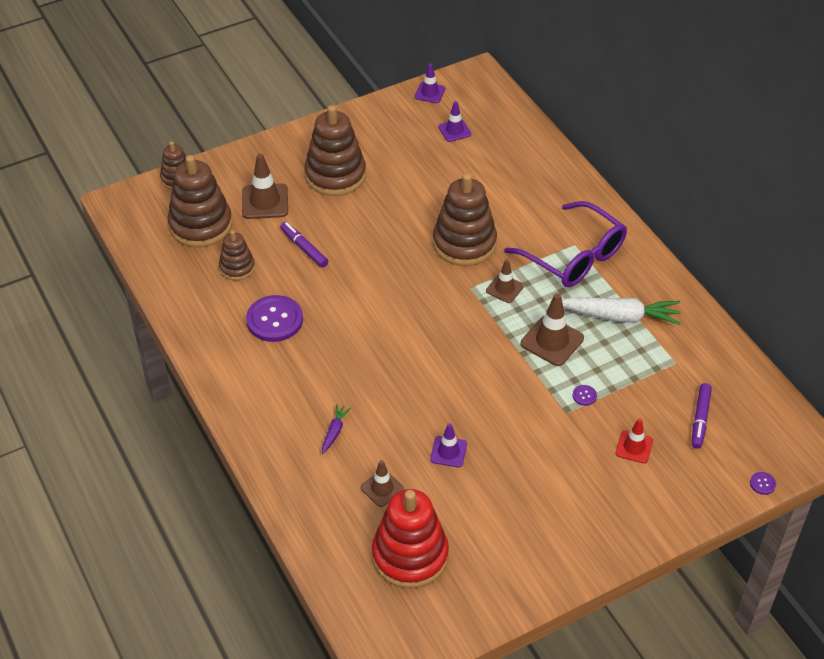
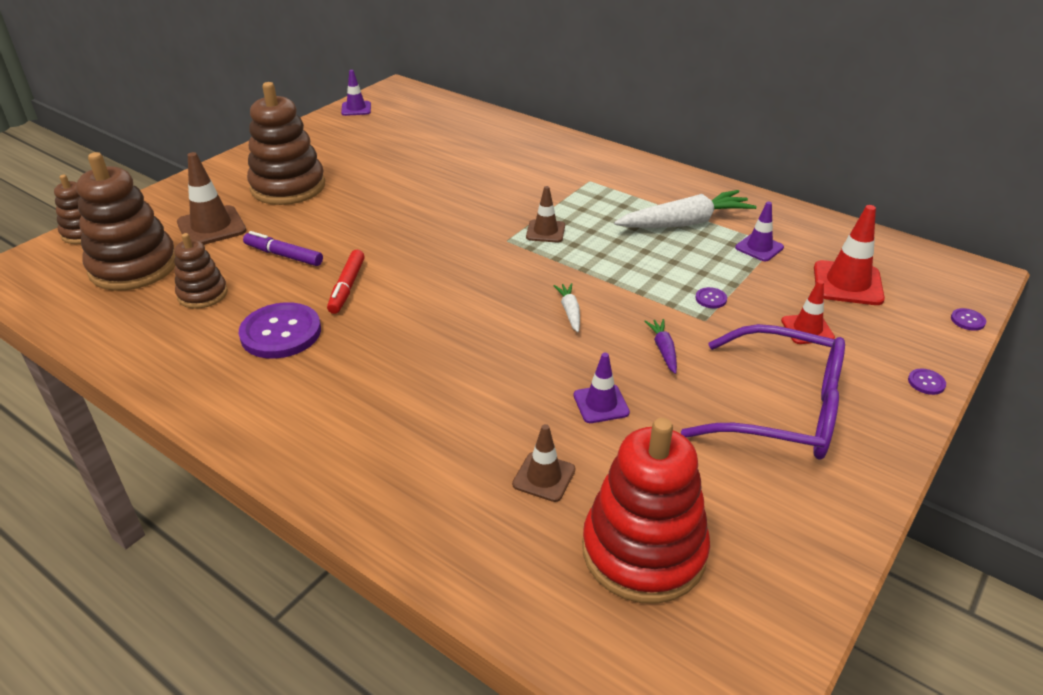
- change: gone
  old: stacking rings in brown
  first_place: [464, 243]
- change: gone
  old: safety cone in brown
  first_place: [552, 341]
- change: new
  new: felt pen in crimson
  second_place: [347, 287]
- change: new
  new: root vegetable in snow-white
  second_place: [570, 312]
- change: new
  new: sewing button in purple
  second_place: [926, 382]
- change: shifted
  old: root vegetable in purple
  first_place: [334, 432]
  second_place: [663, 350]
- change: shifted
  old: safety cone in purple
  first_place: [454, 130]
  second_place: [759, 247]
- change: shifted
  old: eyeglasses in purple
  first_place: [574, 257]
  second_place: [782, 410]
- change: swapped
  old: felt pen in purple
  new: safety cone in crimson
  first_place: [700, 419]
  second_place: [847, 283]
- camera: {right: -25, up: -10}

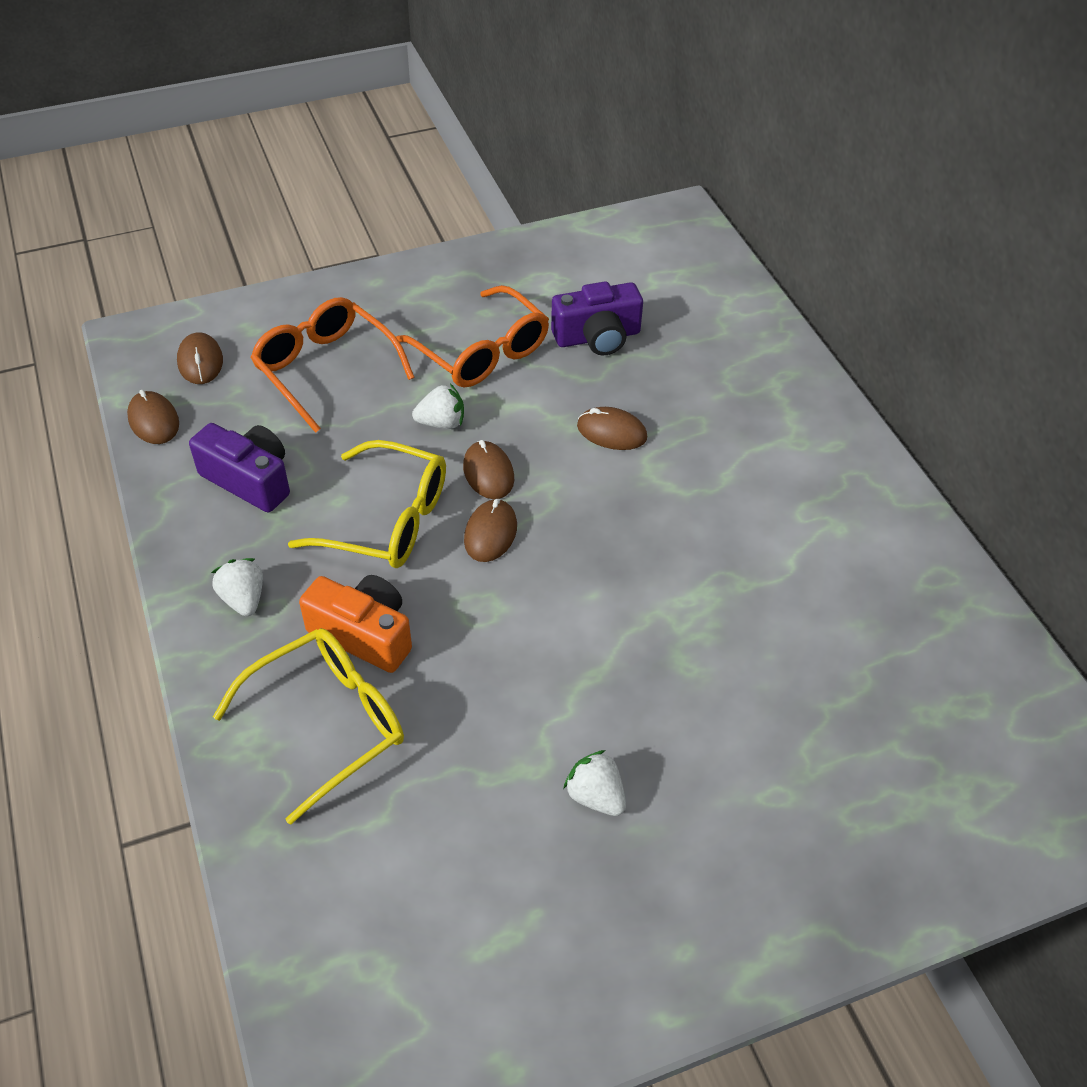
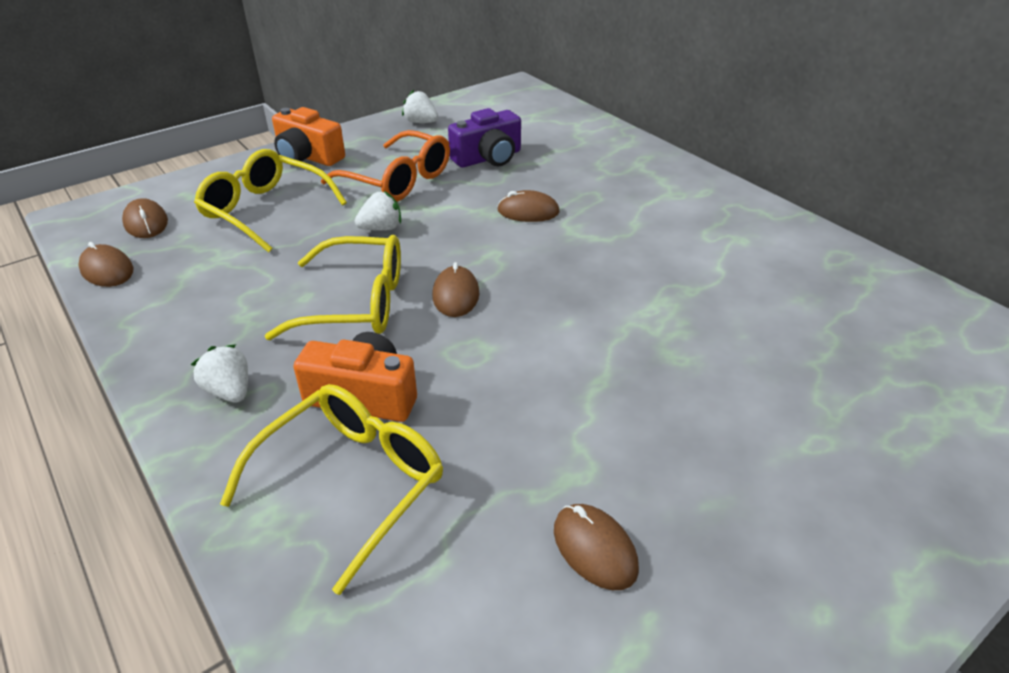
- change: gone
  old: compact camera in purple
  first_place: [249, 480]
- change: new
  new: compact camera in orange
  second_place: [308, 156]
- change: shifted
  old: computer mouse in brown
  first_place: [488, 473]
  second_place: [595, 548]
- change: shifted
  old: berry in snow-white
  first_place: [596, 796]
  second_place: [421, 122]
- change: repainted
  old: eyeglasses in orange
  new: eyeglasses in golden
  first_place: [326, 370]
  second_place: [266, 211]
- camera: {right: -15, up: -10}

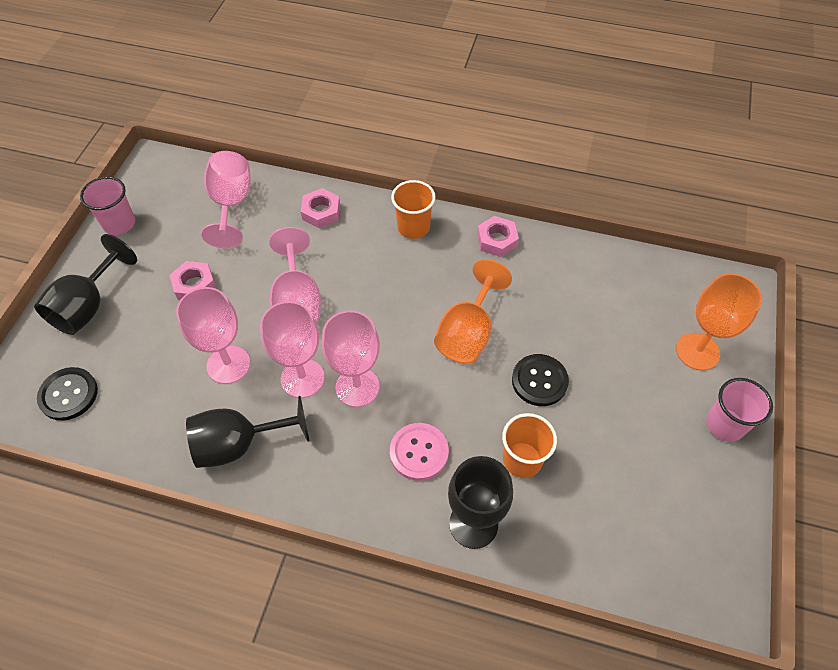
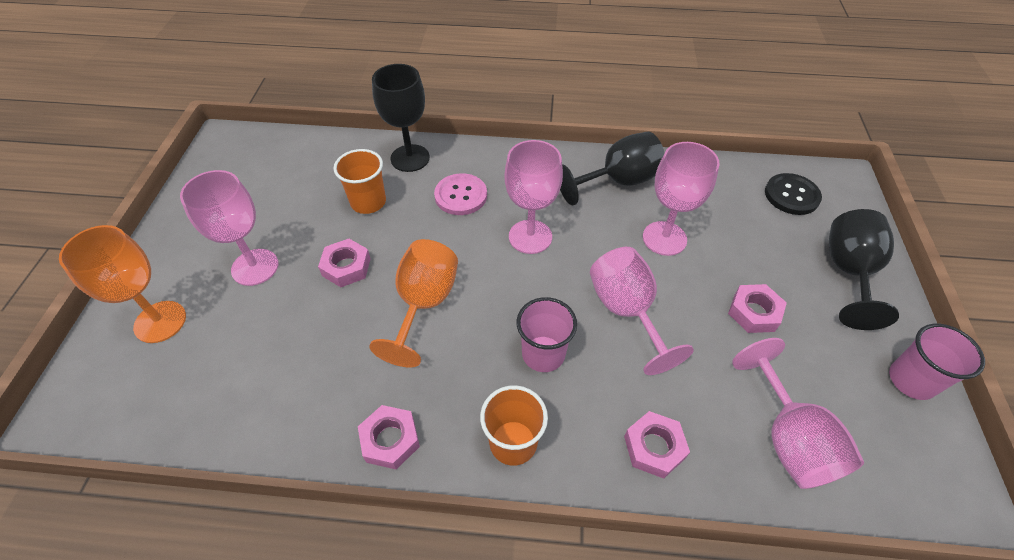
- change: shifted
  old: chalice in pink
  first_place: [302, 378]
  second_place: [255, 267]
- change: shifted
  old: cup in pink
  first_place: [725, 424]
  second_place: [543, 354]
- change: swapped
  old: sewing button in jet-black
  new: hex nut in pink
  first_place: [539, 381]
  second_place: [346, 267]
- camera: {right: 170, up: -5}

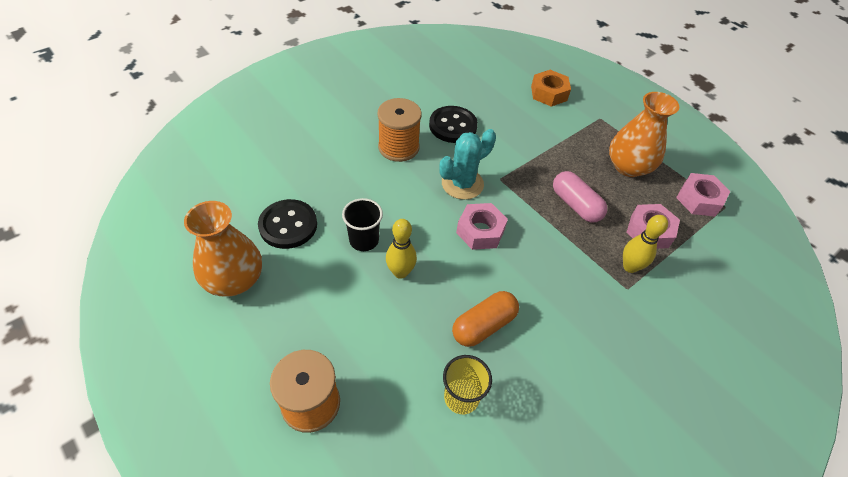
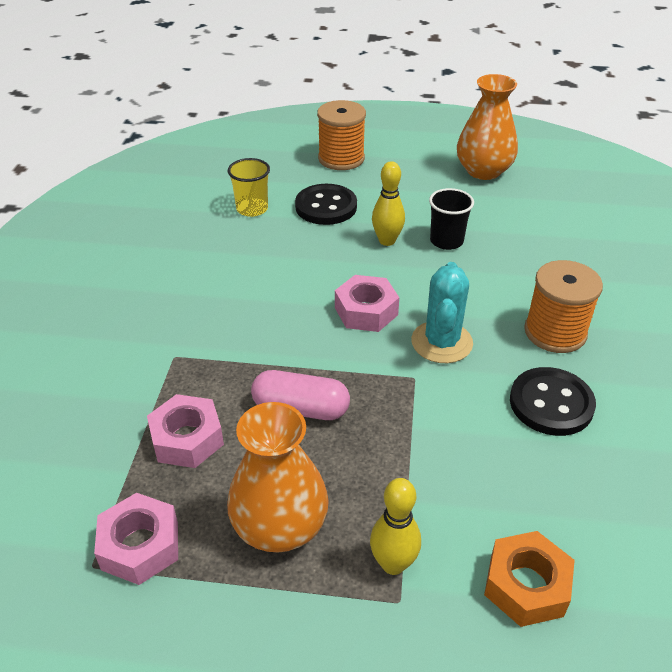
- change: gone
  old: pill in orange
  first_place: [483, 325]
- change: shifted
  old: sewing button in jet-black
  first_place: [288, 225]
  second_place: [326, 207]
- change: shifted
  old: tenpin in golden
  first_place: [630, 267]
  second_place: [393, 564]
- camera: {right: 140, up: -10}

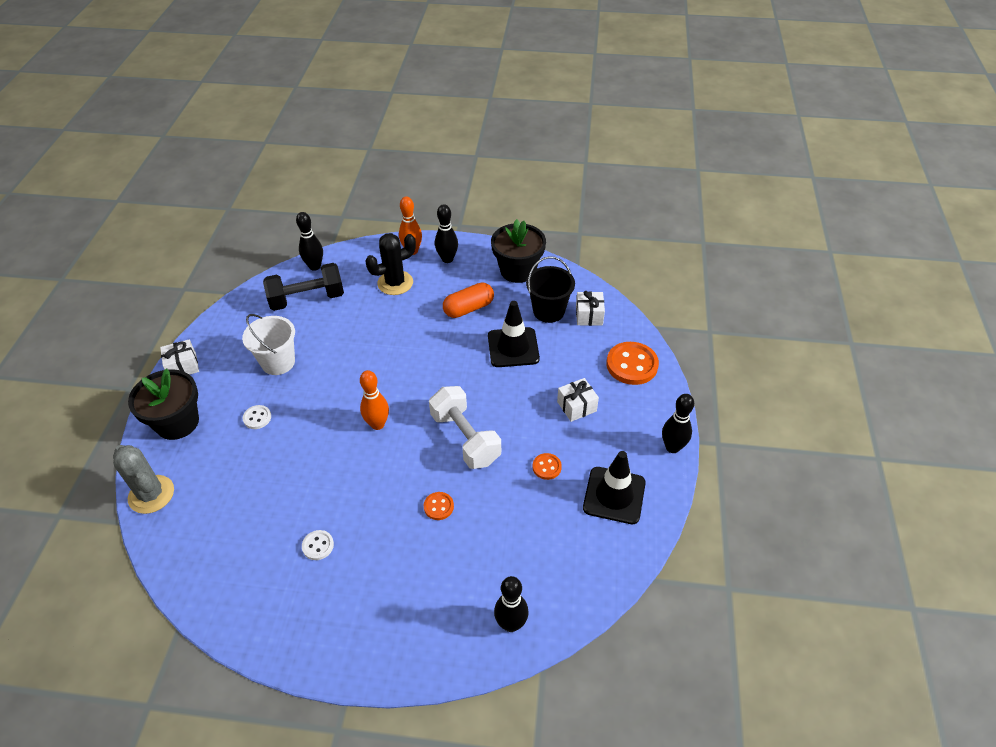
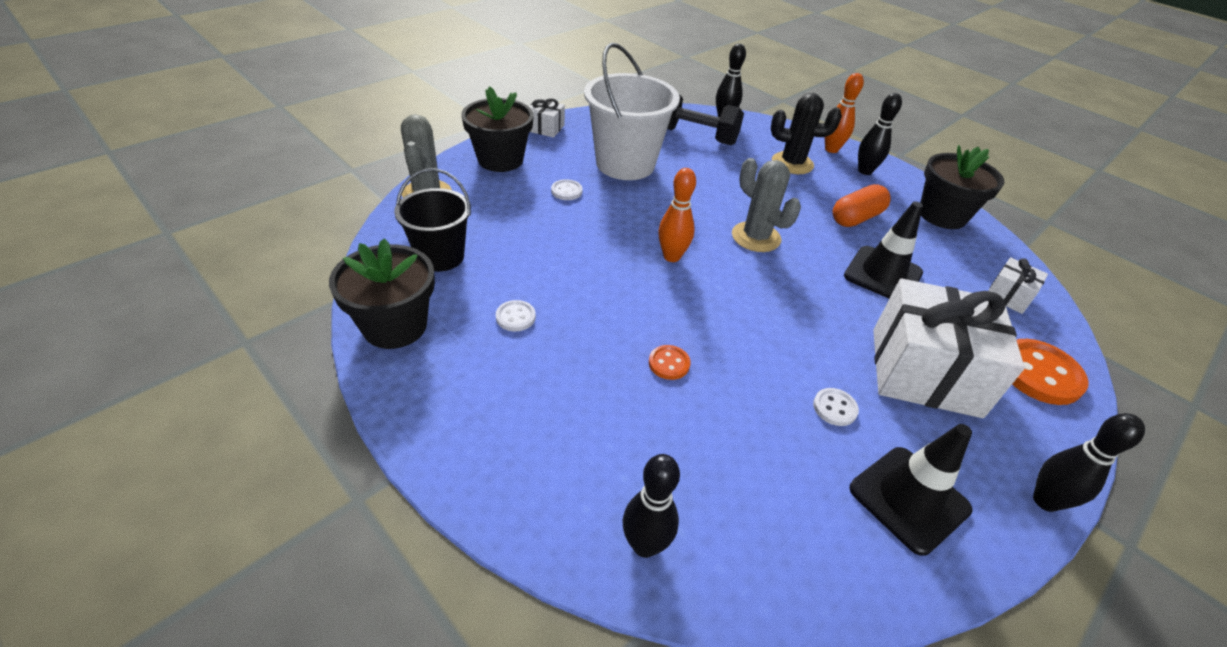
- change: gone
  old: free weight in snow-white
  first_place: [465, 438]
- change: new
  new: potted plant in jet-black
  second_place: [395, 326]
- change: new
  new: prickly plant in gray
  second_place: [756, 237]
- change: shifted
  old: sand bucket in jet-black
  first_place: [548, 311]
  second_place: [440, 256]
- change: repainted
  old: sewing button in orange
  new: sewing button in snow-white
  first_place: [546, 467]
  second_place: [834, 408]
- change: rotated
  old: pill in orange
  first_place: [468, 308]
  second_place: [856, 218]
  degrees: -45
- change: scaled
  old: sand bucket in snow-white
  first_place: [278, 362]
  second_place: [625, 164]
  factor: 1.58
- change: scaled
  old: wrapped gift in snow-white
  first_place: [576, 406]
  second_place: [925, 371]
  factor: 2.22
- camera: {right: 35, up: -5}

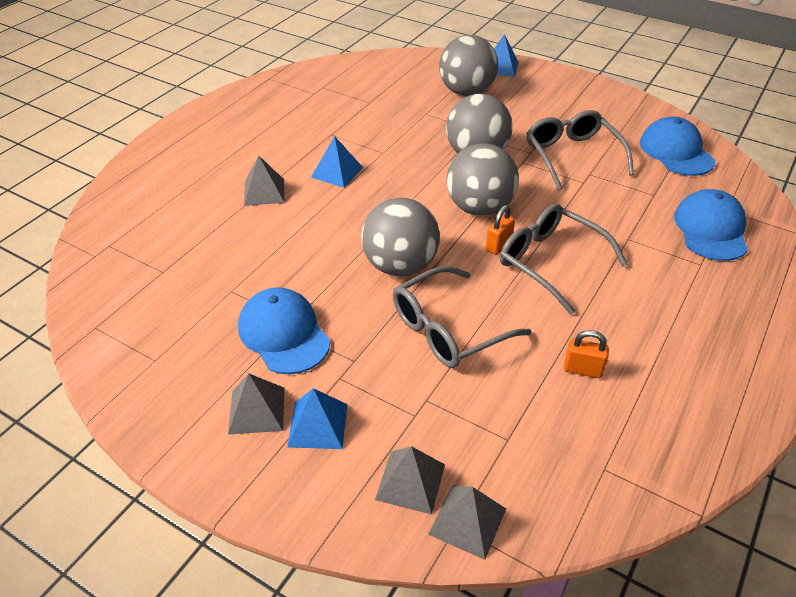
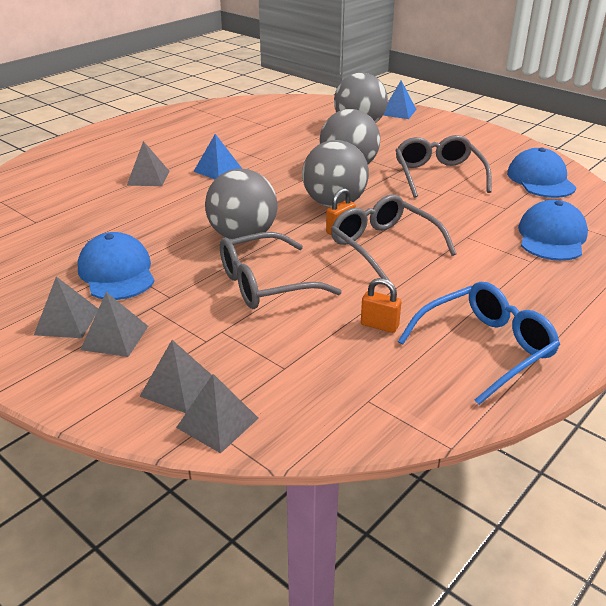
- change: new
  new: eyeglasses in royal blue
  second_place: [485, 348]
- change: repainted
  old: solid pyramid in royal blue
  new: solid pyramid in gray
  first_place: [318, 425]
  second_place: [115, 337]
- camera: {right: 10, up: -10}

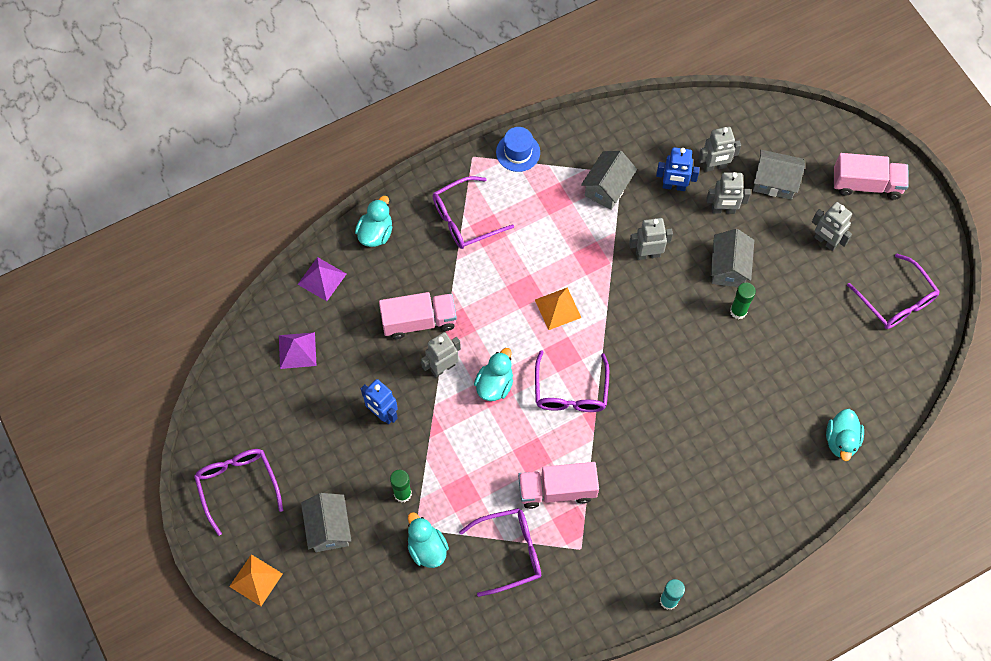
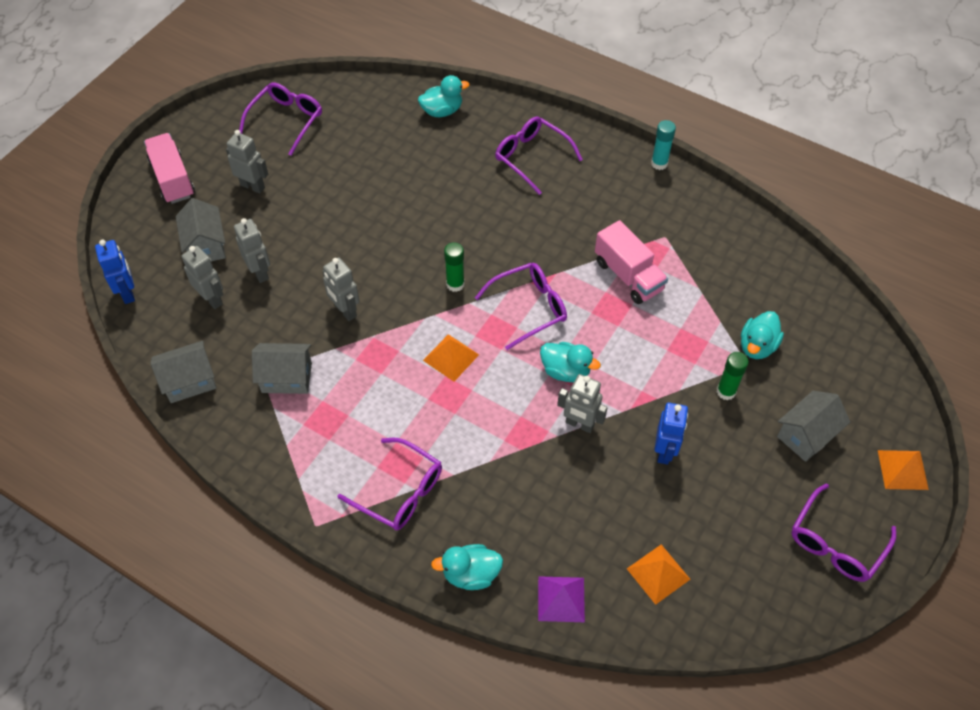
- change: gone
  old: lorry in pink
  first_place: [419, 321]
- change: gone
  old: hat in royal blue
  first_place: [518, 152]
- change: shifted
  old: eyeglasses in purple
  first_place: [510, 552]
  second_place: [531, 157]
- change: shifted
  old: robot figure in royal blue
  first_place: [674, 186]
  second_place: [128, 293]
- change: shifted
  old: house in gray
  first_place: [728, 267]
  second_place: [189, 381]
- change: shifted
  old: glue in leaf-green
  first_place: [738, 311]
  second_place: [455, 284]
- change: repainted
  old: solid pyramid in purple
  new: solid pyramid in orange
  first_place: [297, 350]
  second_place: [658, 574]
- change: rotated
  old: rubber duck in teal
  first_place: [494, 384]
  second_place: [565, 371]
  degrees: -150
- change: rotated
  old: robot figure in gray
  first_place: [825, 241]
  second_place: [253, 186]
  degrees: -75
- camera: {right: -120, up: -10}

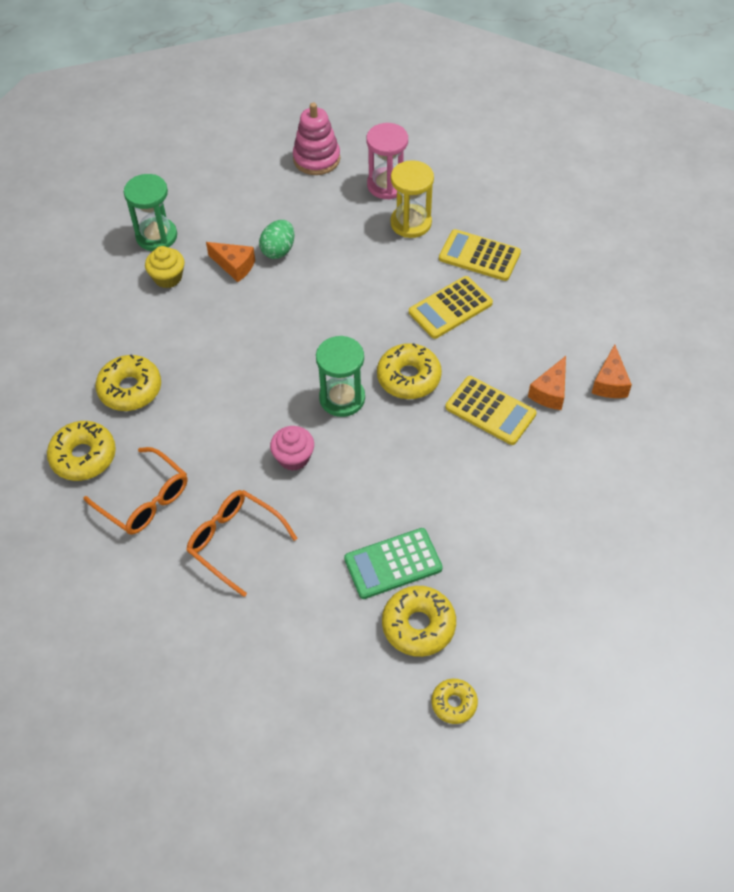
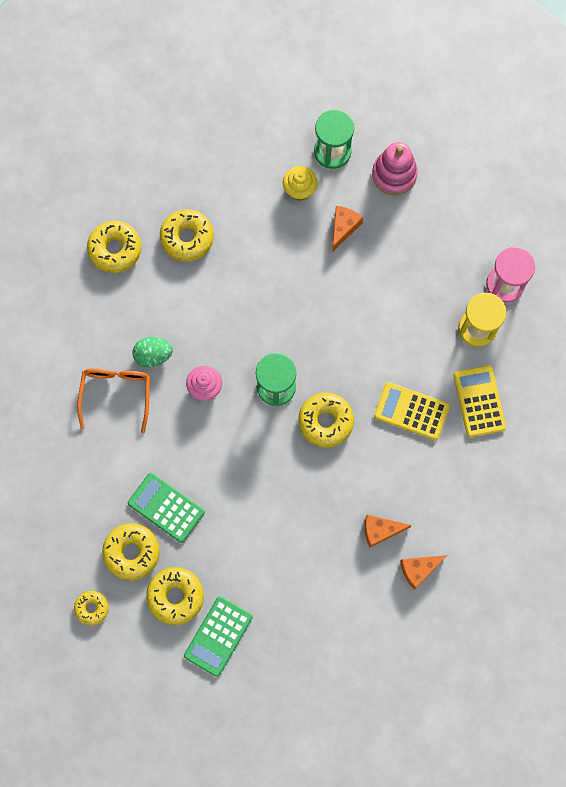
- change: gone
  old: eyeglasses in orange
  first_place: [145, 500]
- change: gone
  old: calculator in golden
  first_place: [490, 411]
- change: new
  new: glazed donut in golden
  second_place: [175, 596]
- change: new
  new: calculator in leaf-green
  second_place: [218, 636]
- change: shifted
  old: egg shape in leaf-green
  first_place: [278, 250]
  second_place: [153, 355]
- change: shifted
  old: stacking rings in pink
  first_place: [316, 159]
  second_place: [394, 174]
- change: rotated
  old: piece of cheese in orange
  first_place: [234, 266]
  second_place: [343, 228]
  degrees: -150
- camera: {right: 55, up: 20}

